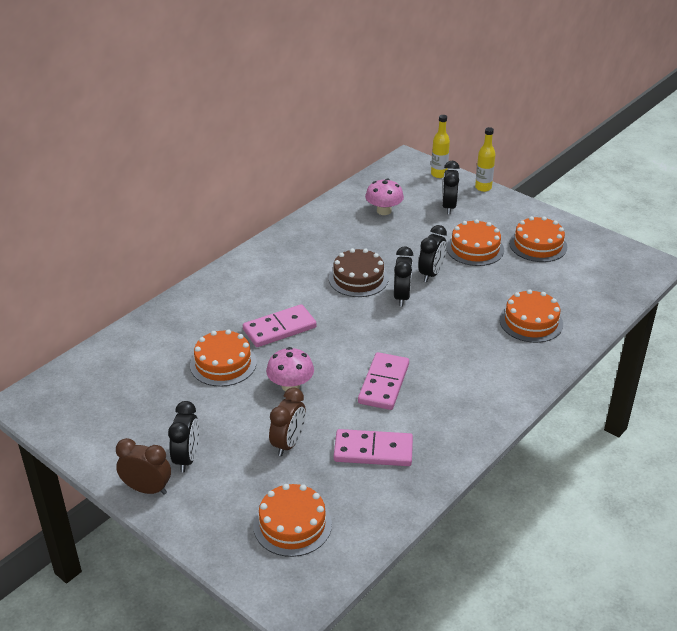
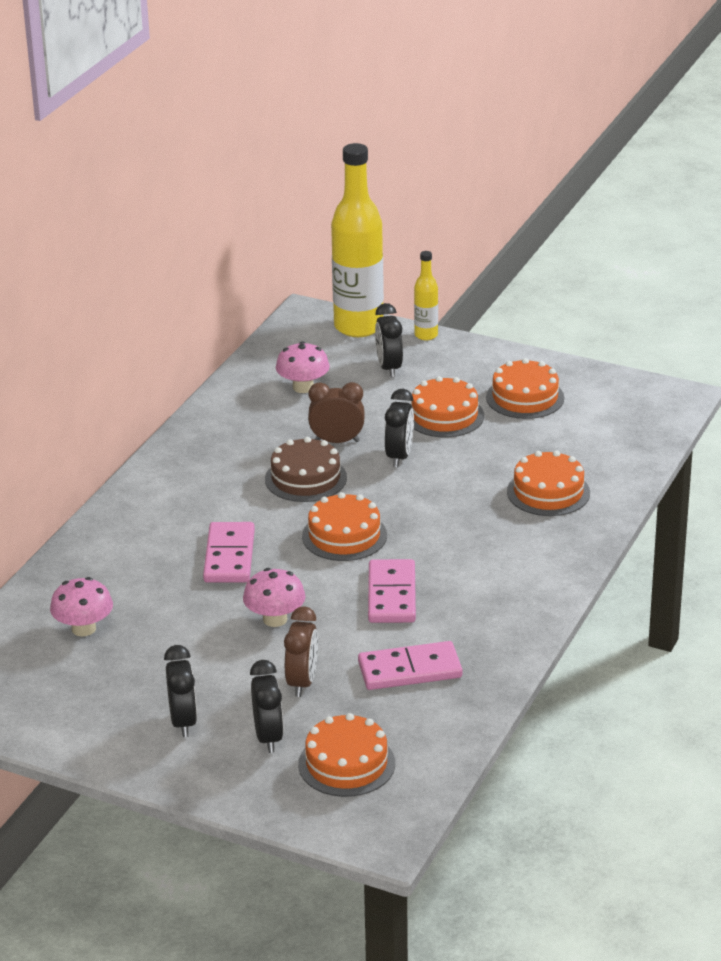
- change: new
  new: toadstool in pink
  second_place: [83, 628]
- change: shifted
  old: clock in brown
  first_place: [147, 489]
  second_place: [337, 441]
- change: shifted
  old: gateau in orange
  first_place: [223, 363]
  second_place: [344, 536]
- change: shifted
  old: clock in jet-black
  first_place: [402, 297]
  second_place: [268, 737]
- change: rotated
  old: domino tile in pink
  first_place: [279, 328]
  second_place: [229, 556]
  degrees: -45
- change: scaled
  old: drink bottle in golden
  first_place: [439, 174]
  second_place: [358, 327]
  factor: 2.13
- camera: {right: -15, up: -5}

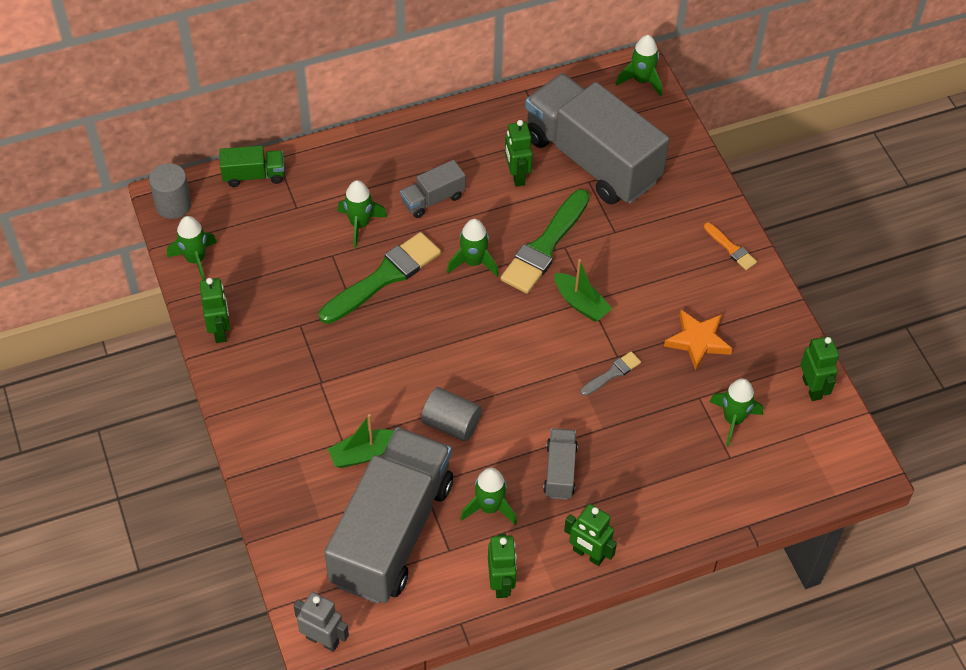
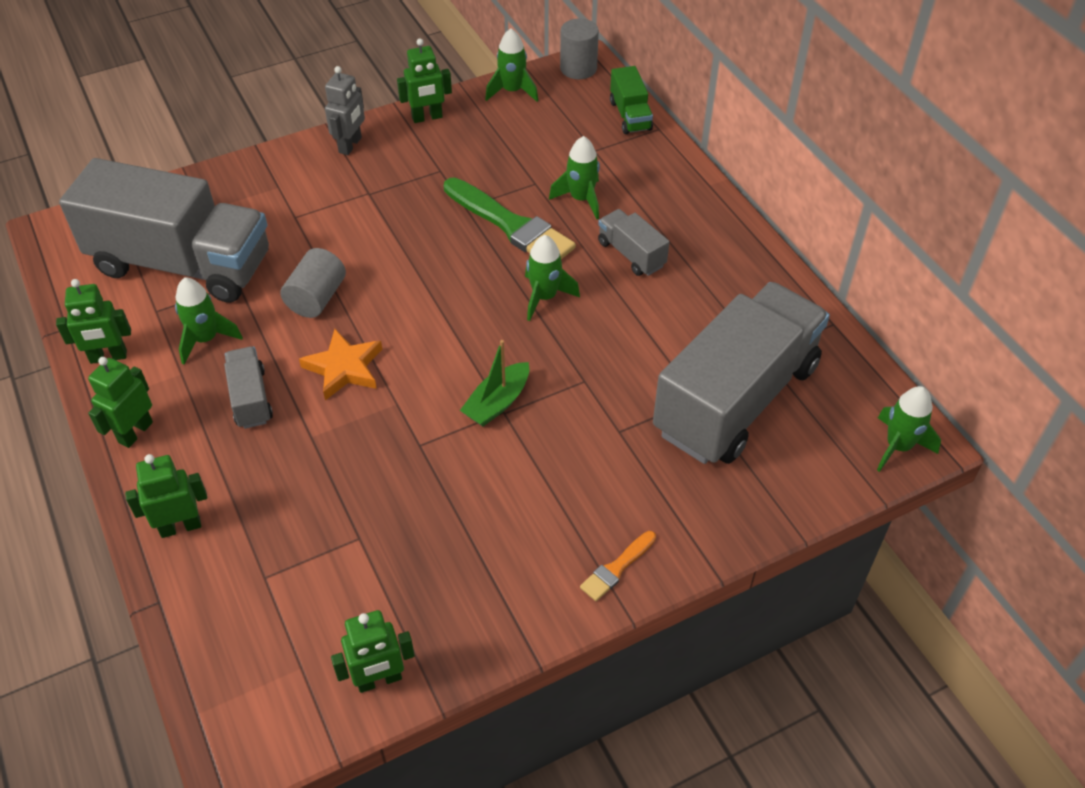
- change: gone
  old: sailboat in leaf-green
  first_place: [363, 454]
- change: gone
  old: paint brush in leaf-green
  first_place: [545, 246]
- change: gone
  old: paint brush in gray
  first_place: [612, 373]
- change: gone
  old: toy rocket in leaf-green
  first_place: [733, 420]
- change: shifted
  old: robot figure in gray
  first_place: [323, 640]
  second_place: [350, 145]
- change: shifted
  old: robot figure in leaf-green
  first_place: [516, 176]
  second_place: [180, 526]
- change: shifted
  old: star shape in orange
  first_place: [697, 341]
  second_place: [344, 368]
- change: rotated
  old: lorry in gray
  first_place: [560, 471]
  second_place: [251, 398]
  degrees: -105
- camera: {right: 85, up: -5}

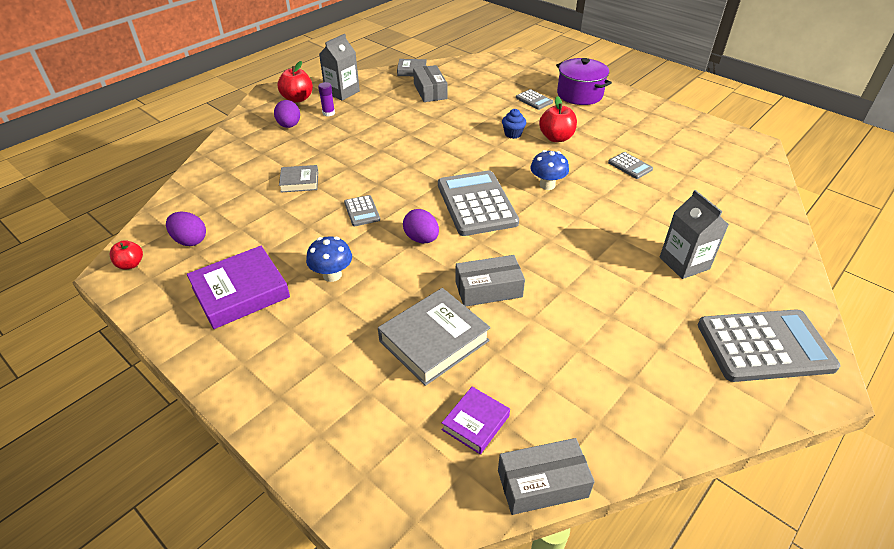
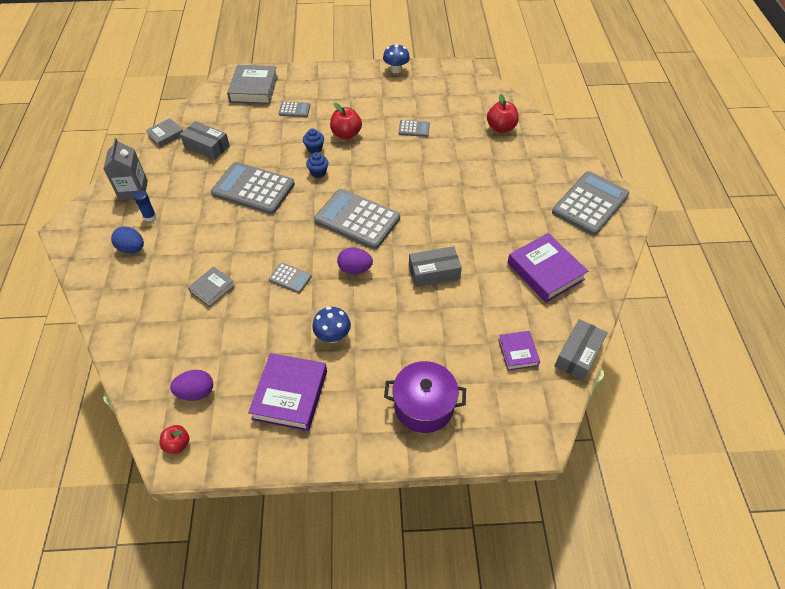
- change: gone
  old: milk carton in gray
  first_place: [684, 263]
- change: new
  new: calculator in gray
  second_place: [253, 189]
- change: new
  new: fairy cake in royal blue
  second_place: [318, 172]
- change: new
  new: hardcover in purple
  second_place: [545, 271]
- change: shifted
  old: toy apple in crimson
  first_place: [297, 99]
  second_place: [501, 128]
- change: shifted
  old: hardcover in gray
  first_place: [434, 340]
  second_place: [254, 89]
- change: shifted
  old: toadstool in royal blue
  first_place: [547, 185]
  second_place: [396, 70]
- change: shifted
  old: pot in purple
  first_place: [579, 94]
  second_place: [424, 406]
- change: repainted
  old: egg shape in purple
  new: egg shape in royal blue
  first_place: [289, 126]
  second_place: [132, 249]
- change: repainted
  old: glue in purple
  new: glue in royal blue
  first_place: [328, 113]
  second_place: [150, 216]
- change: rotated
  old: package in gray
  first_place: [488, 289]
  second_place: [434, 272]
  degrees: 45
- camera: {right: -45, up: 10}

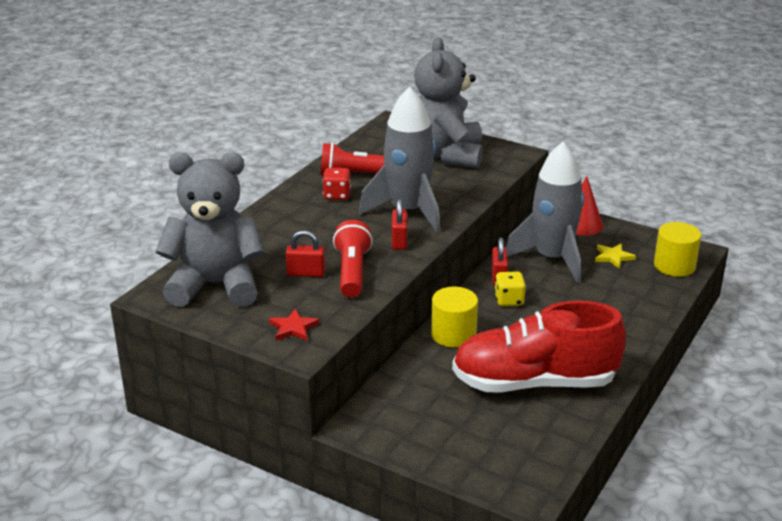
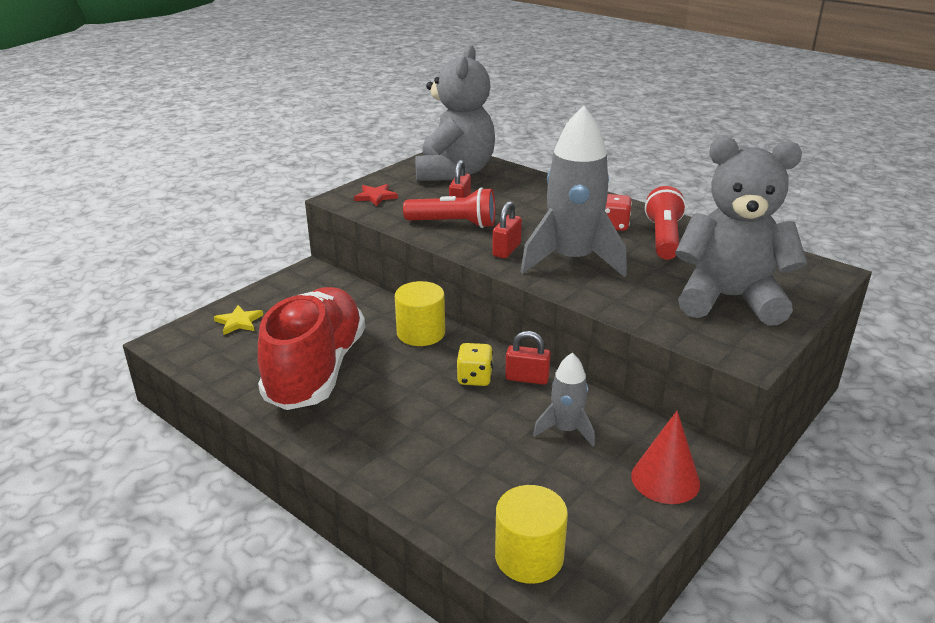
- change: shifted
  old: star shape in golden
  first_place: [613, 257]
  second_place: [239, 322]
- change: rotated
  old: padlock in crimson
  first_place: [399, 241]
  second_place: [506, 250]
  degrees: -75
- change: scaled
  old: toy rocket in gray
  first_place: [552, 259]
  second_place: [566, 429]
  factor: 0.52
- camera: {right: 100, up: 0}

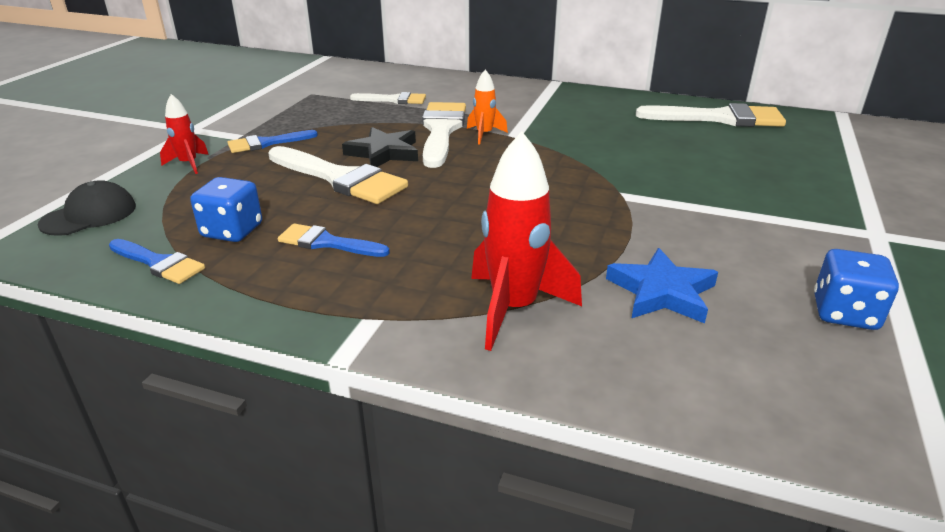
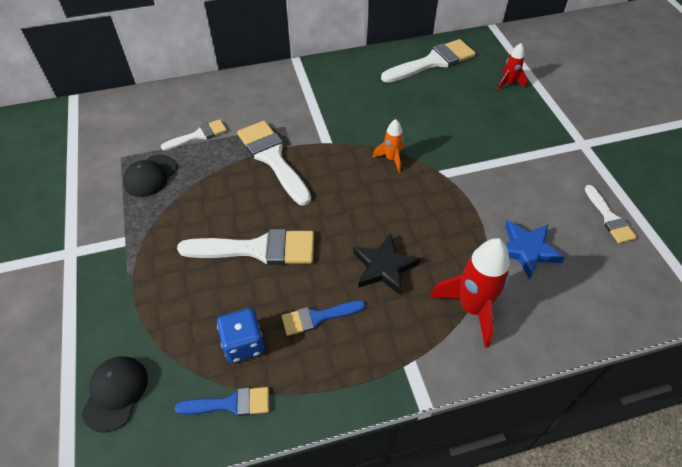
- change: gone
  old: paint brush in royal blue
  first_place: [266, 143]
- change: new
  new: peaked cap in jet-black
  second_place: [150, 176]
- change: shifted
  old: toy rocket in crimson
  first_place: [189, 164]
  second_place: [508, 83]
- change: shifted
  old: star shape in jet-black
  first_place: [384, 153]
  second_place: [384, 267]
- change: shifted
  old: toy rocket in orange
  first_place: [484, 135]
  second_place: [391, 159]
- change: swapped
  old: game die in royal blue
  new: paint brush in snow-white
  first_place: [844, 313]
  second_place: [609, 218]
- camera: {right: -35, up: 20}

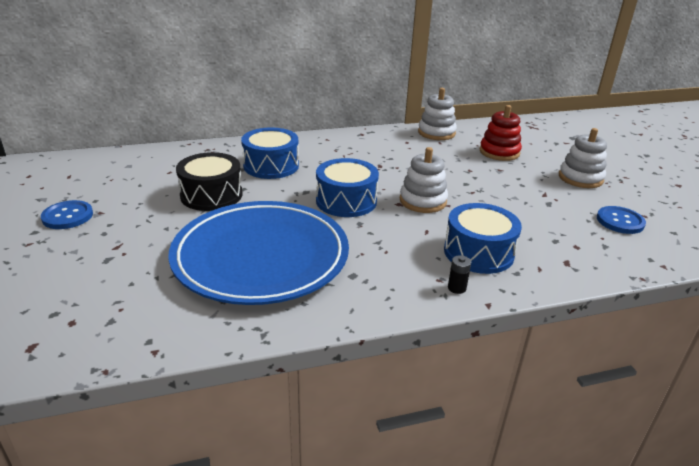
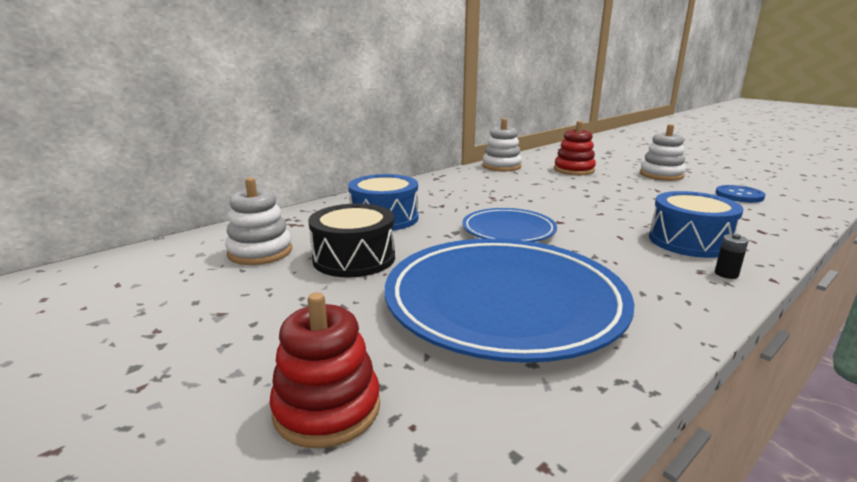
- change: gone
  old: sewing button in royal blue
  first_place: [67, 216]
- change: new
  new: stacking rings in crimson
  second_place: [327, 409]
- change: shifted
  old: stacking rings in snow-white
  first_place: [423, 201]
  second_place: [260, 252]
- change: swapped
  old: toy drum in royal blue
  new: dinner plate in royal blue
  first_place: [346, 201]
  second_place: [508, 230]
- camera: {right: -25, up: -10}

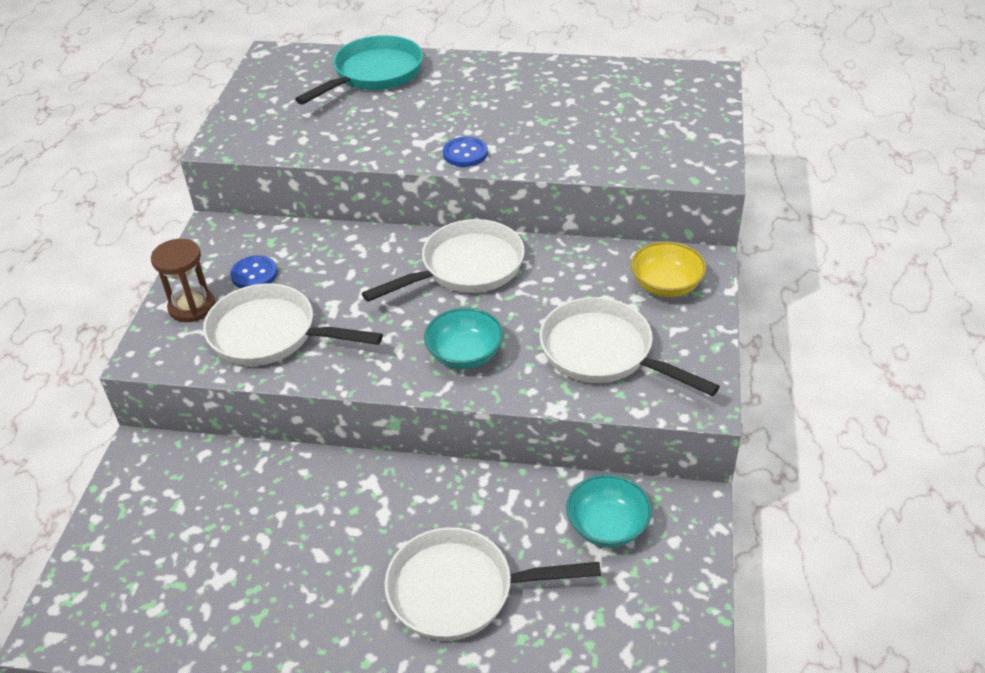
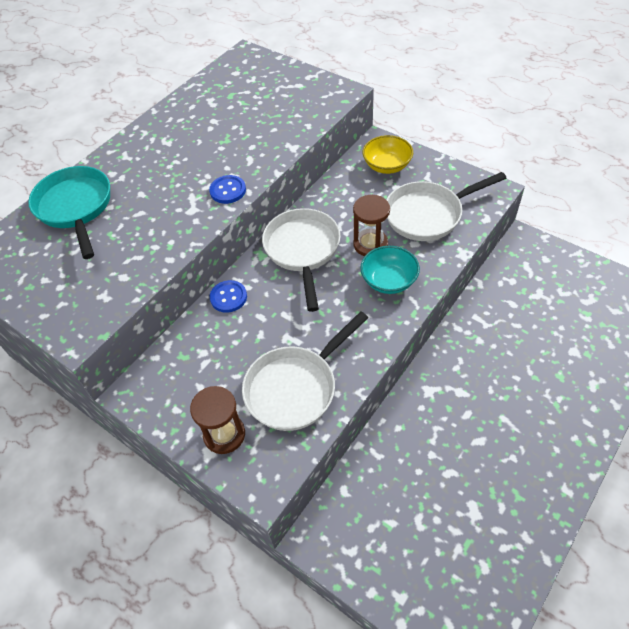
- change: gone
  old: frying pan in snow-white
  first_place: [460, 590]
- change: gone
  old: bowl in teal
  first_place: [607, 526]
- change: new
  new: sandglass in brown
  second_place: [370, 244]
- change: shifted
  old: sewing button in royal blue
  first_place: [254, 274]
  second_place: [228, 297]
- camera: {right: -60, up: 10}

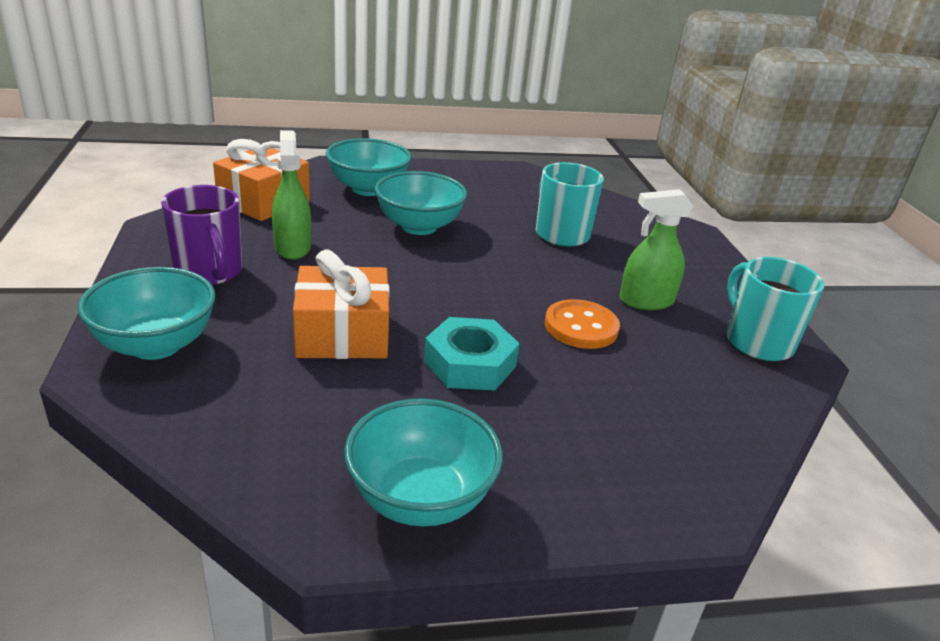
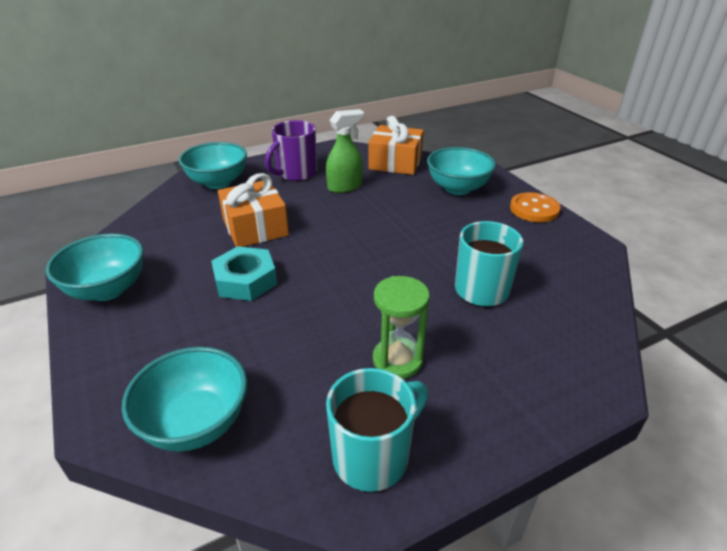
- change: shifted
  old: bowl in teal
  first_place: [419, 226]
  second_place: [196, 423]
- change: shifted
  old: sewing button in orange
  first_place: [581, 327]
  second_place: [534, 209]
- change: swapped
  old: sprayer in leaf-green
  new: sandglass in leaf-green
  first_place: [646, 301]
  second_place: [397, 360]
- camera: {right: 75, up: 5}

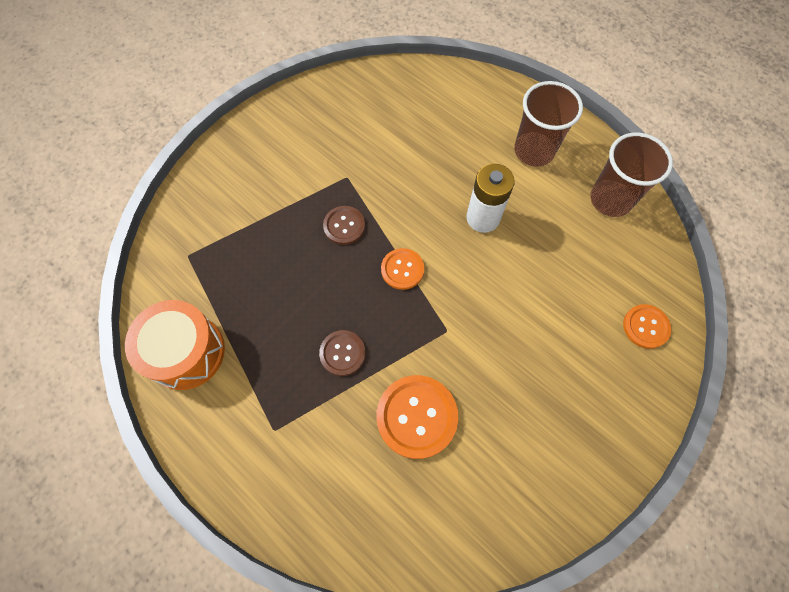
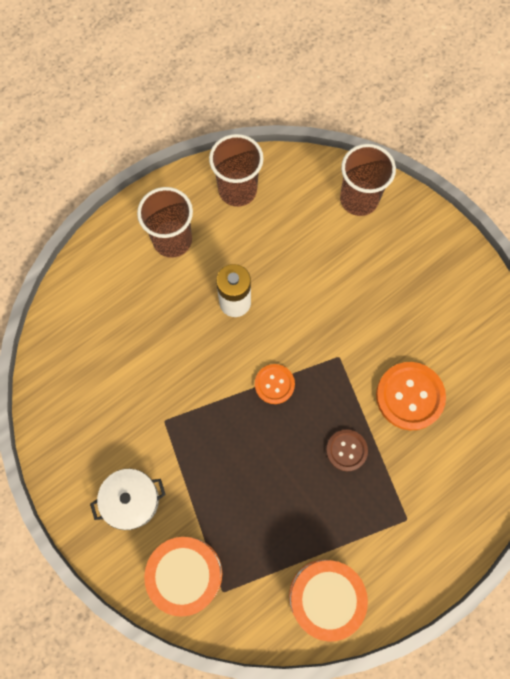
- change: gone
  old: sewing button in brown
  first_place: [344, 226]
- change: new
  new: pot in snow-white
  second_place: [131, 500]
- change: new
  new: toy drum in orange
  second_place: [186, 574]
- change: swapped
  old: sewing button in orange
  new: cup in brown
  first_place: [645, 327]
  second_place: [359, 199]
- camera: {right: -80, up: 5}

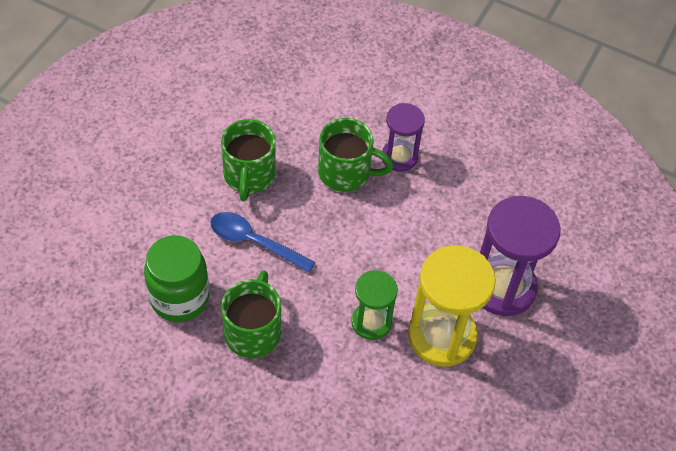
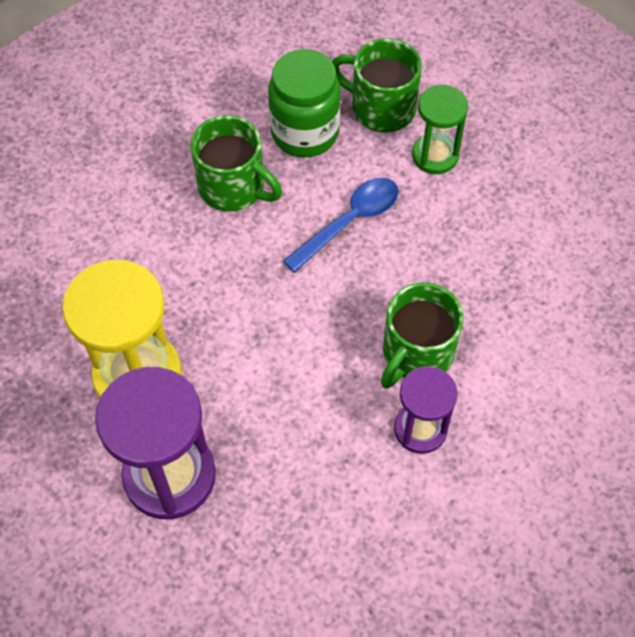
- change: shifted
  old: coffee mug in leaf-green
  first_place: [249, 176]
  second_place: [381, 108]
- change: shifted
  old: sandglass in leaf-green
  first_place: [371, 322]
  second_place: [435, 155]
- camera: {right: 115, up: 5}

